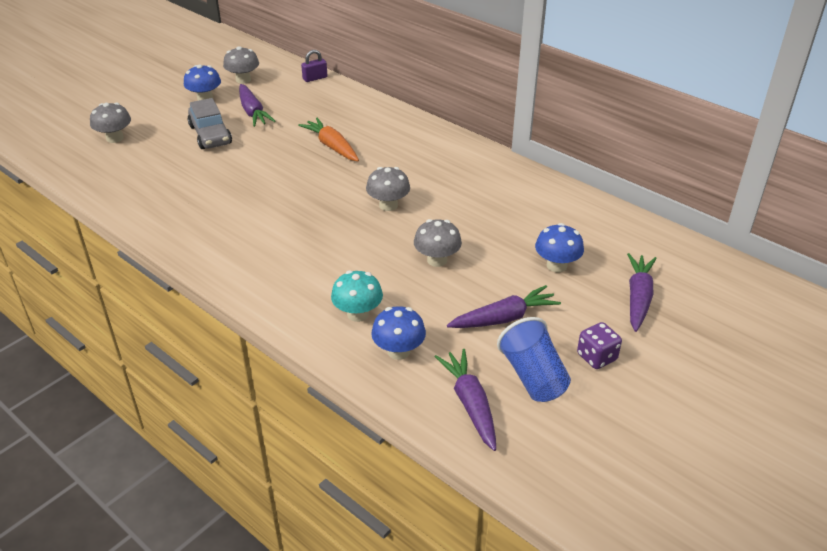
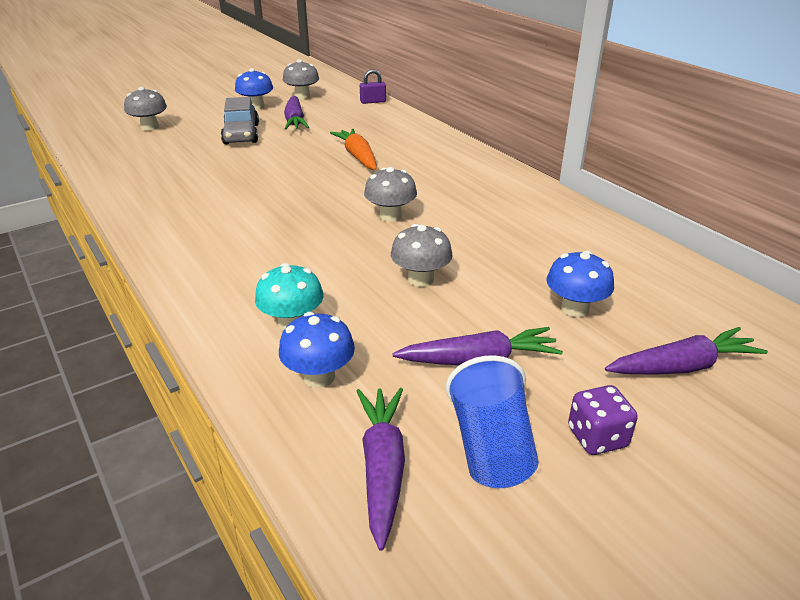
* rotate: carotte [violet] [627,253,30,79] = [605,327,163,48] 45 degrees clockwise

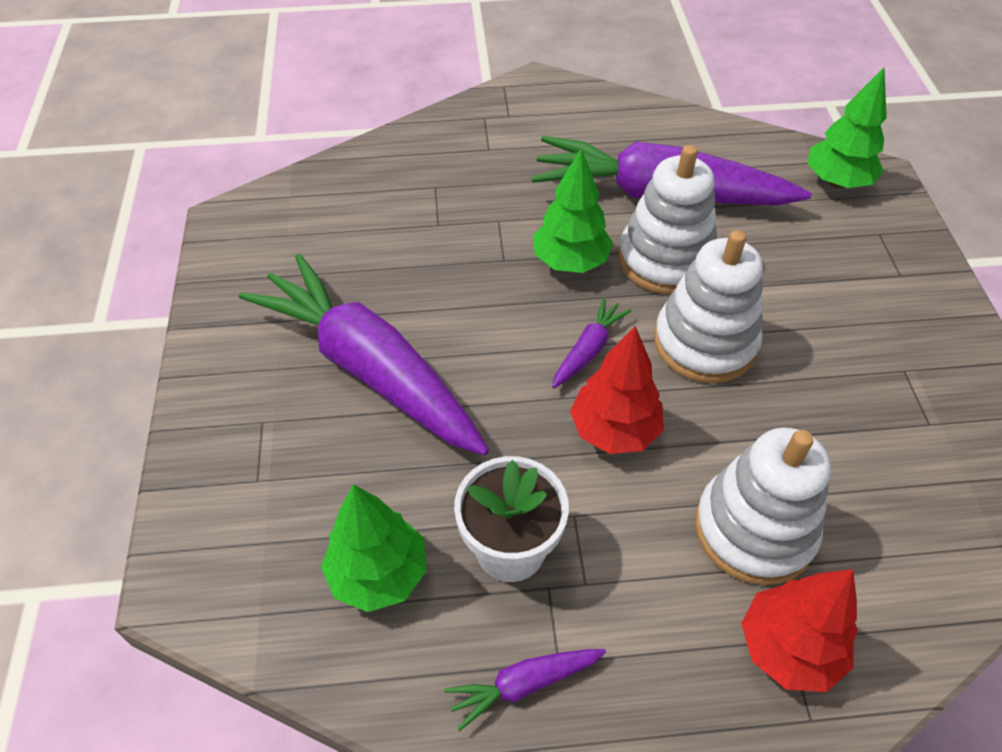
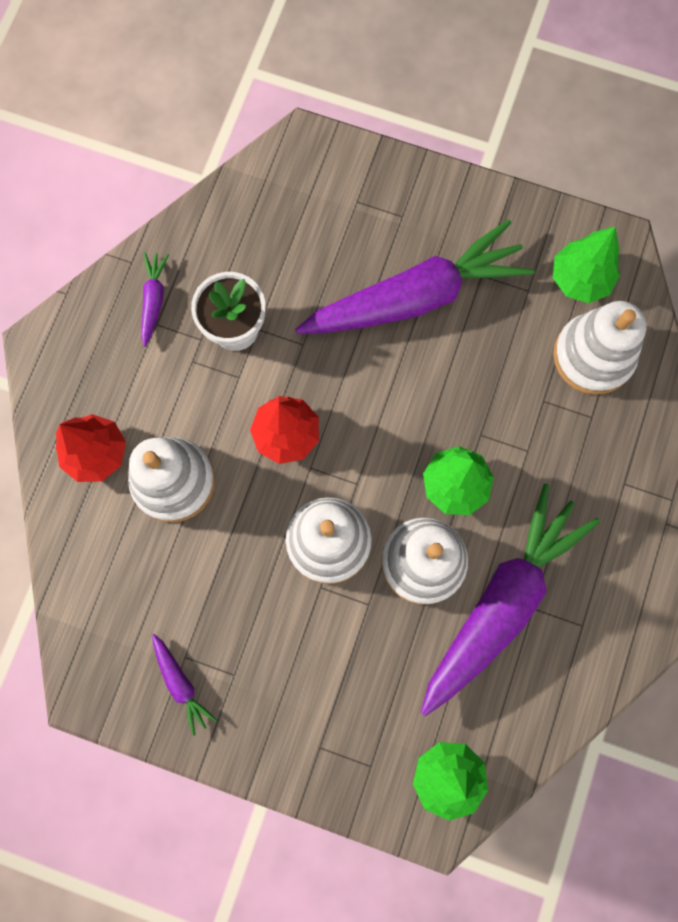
* move: carotte [violet] [552,297,80,91] to [152,634,65,102]
* move: arbre [vert] [321,484,106,128] to [553,227,67,76]
* insert: jouet à empiler [blanc] [553,301,94,94]

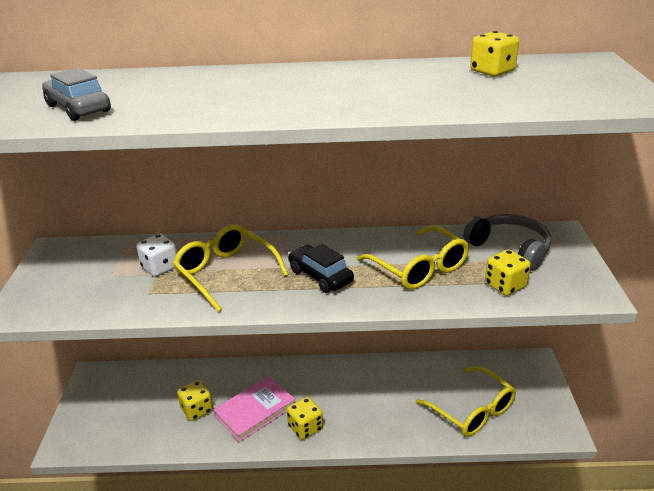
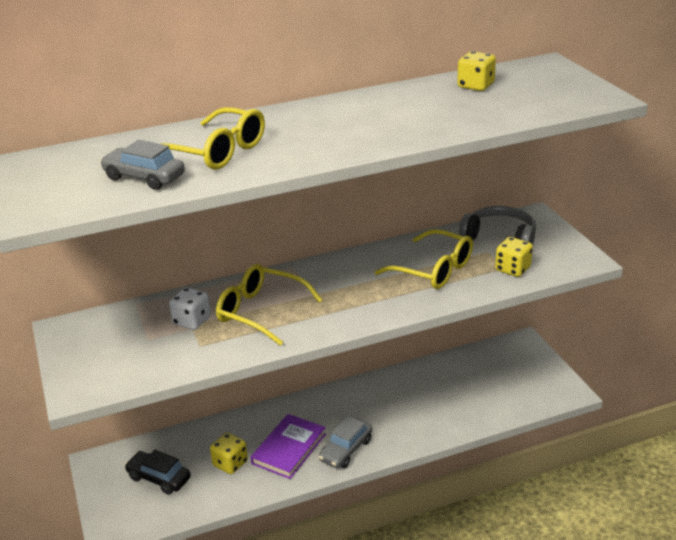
* move: voiture [noir] [288,244,66,49] to [124,450,67,45]
* move: lunettes [jaune] [416,366,100,71] to [162,107,103,62]
* recolor: livre [rose] [213,376,82,66] to livre [violet] [251,414,75,65]
* replace: dé [jaune] [287,397,36,43] to voiture [gris] [319,416,53,52]

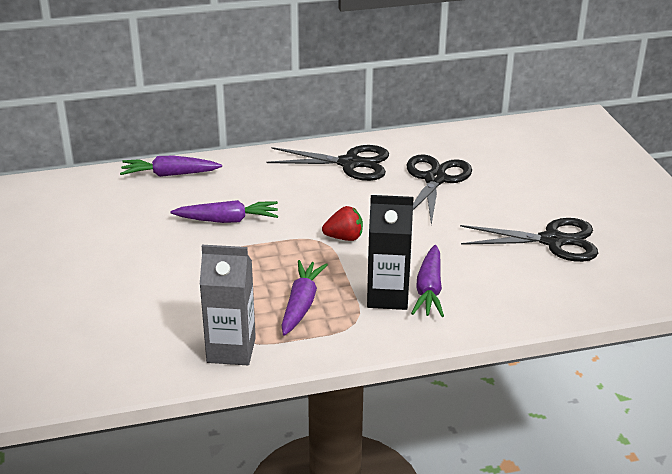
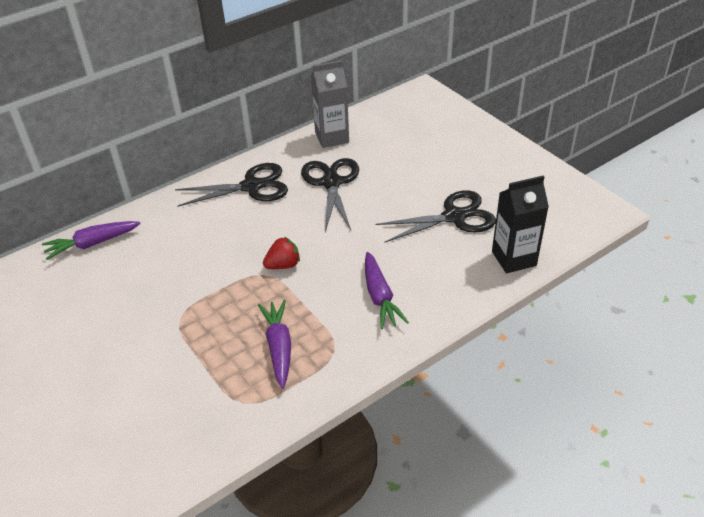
* move: brique de lait [noir] [367,195,47,115] to [492,176,57,97]
* delete: carotte [violet] [170,200,108,23]
* move: brique de lait [gris] [200,245,56,120] to [311,60,38,88]

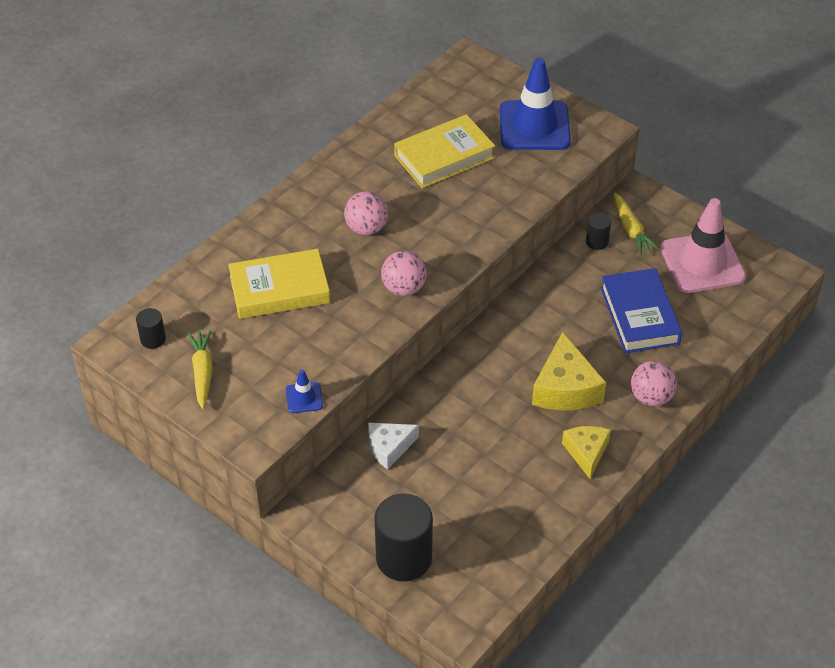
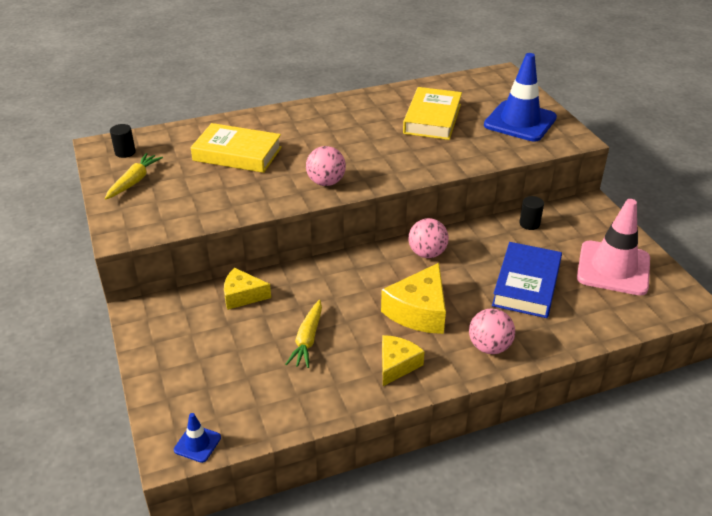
* rotate: livre [jaune] [394,114,101,74] = [403,87,59,53] 75 degrees counterclockwise
* move: balle [rose] [344,191,44,44] to [409,218,40,40]
* move: carotte [jaune] [613,192,47,63] to [286,300,36,68]
* move: cône de chantier [bleu] [286,370,37,43] to [174,413,47,50]
* recolor: fromage [blanc] [368,423,51,47] to fromage [jaune] [224,268,47,42]
* delete: cylindre [noir] [374,494,59,87]

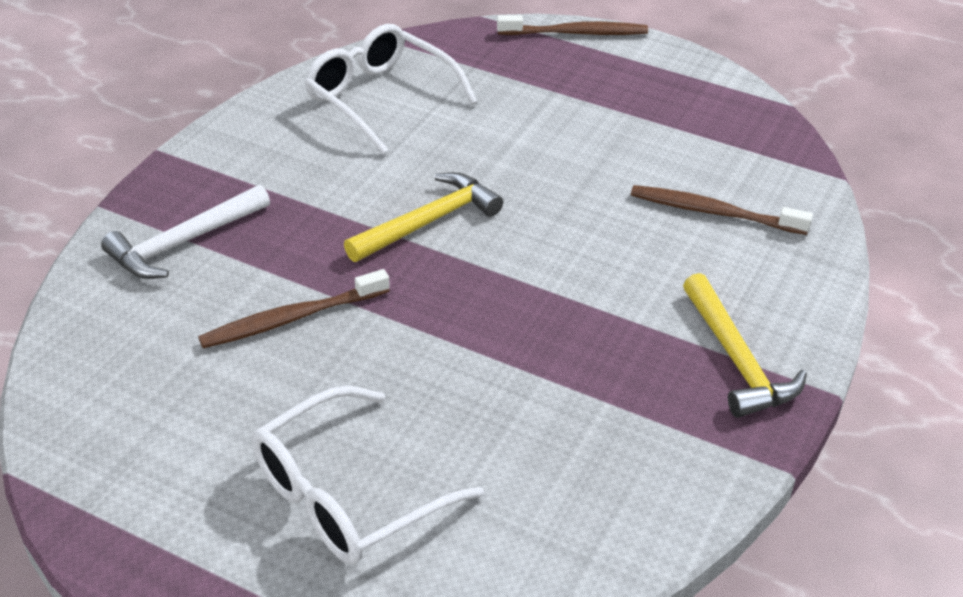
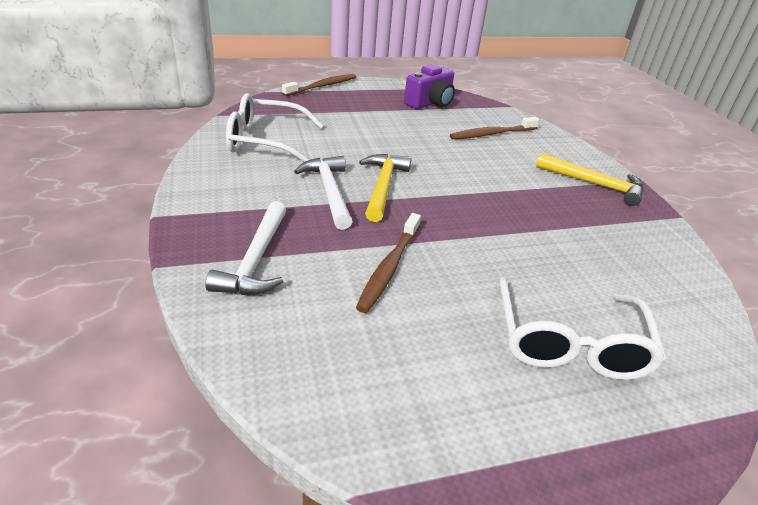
* insert: appareil photo [violet] [404,64,51,45]
* insert: marteau [blanc] [294,156,59,74]

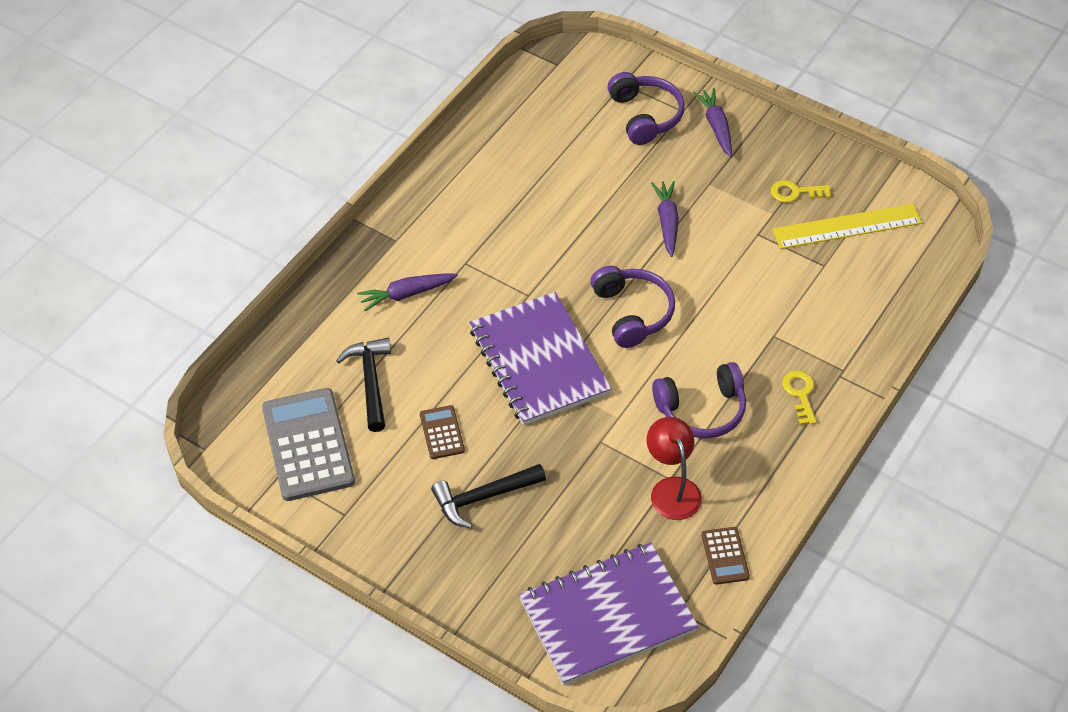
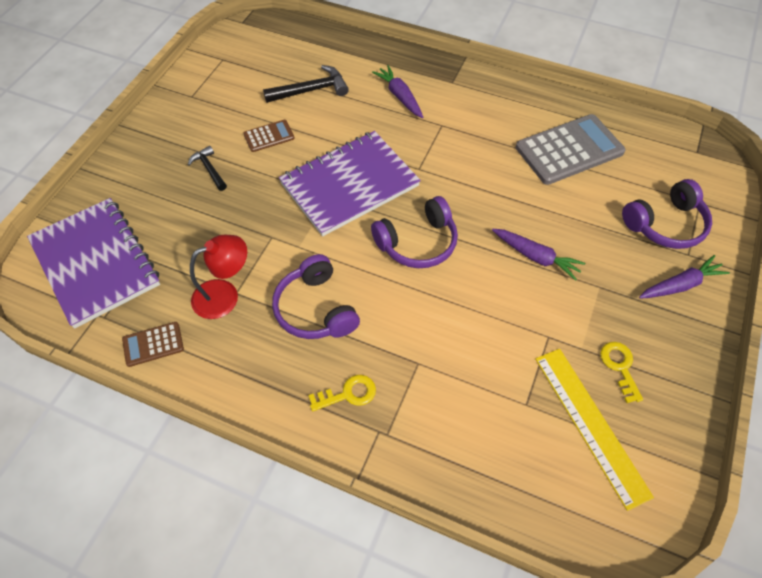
* rotate: carotte [violet] [651,181,28,76] = [492,229,93,52] 45 degrees clockwise
* move: calculatrice [gris] [262,388,93,113] to [516,114,110,71]
* resize: marteau [noir] [431,464,115,64] = [188,146,39,45] x0.63

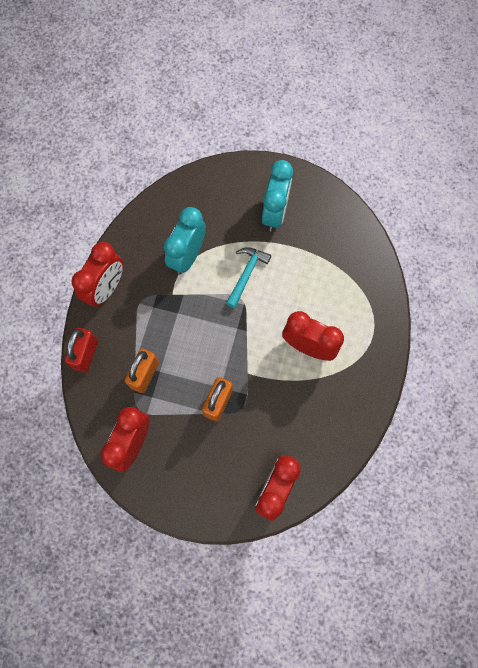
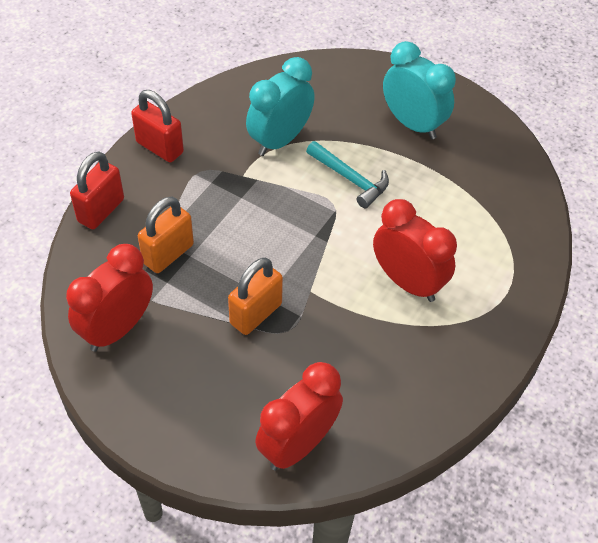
* rotate: réveil [turquoise] [262,160,31,72] = [383,41,73,98] 75 degrees counterclockwise
* replace: réveil [rouge] [72,242,51,65] to cadenas [rouge] [131,90,53,72]
* rotate: marteau [turquoise] [226,247,45,61] = [306,141,83,68] 90 degrees clockwise

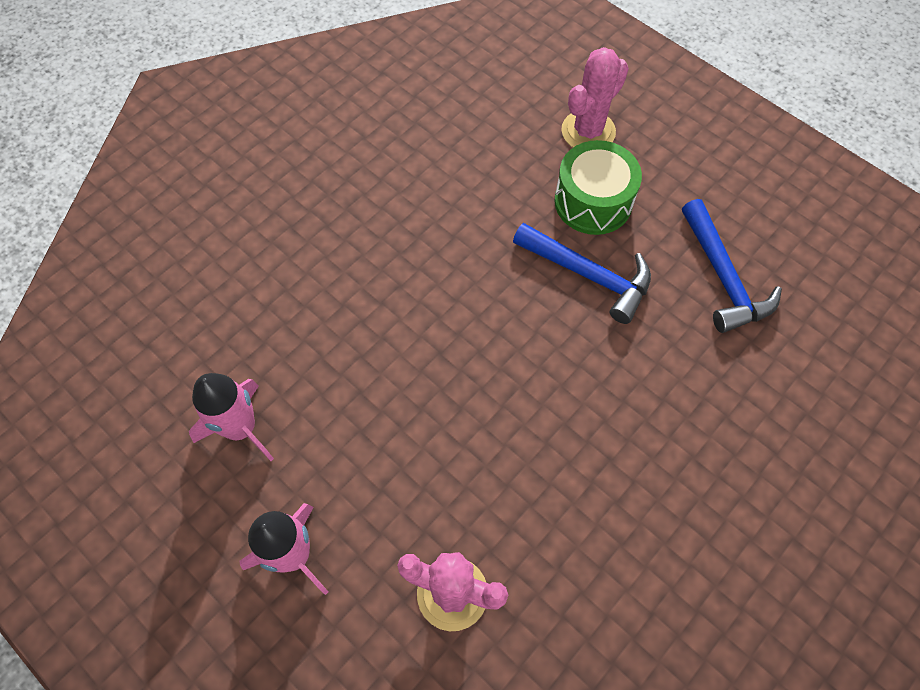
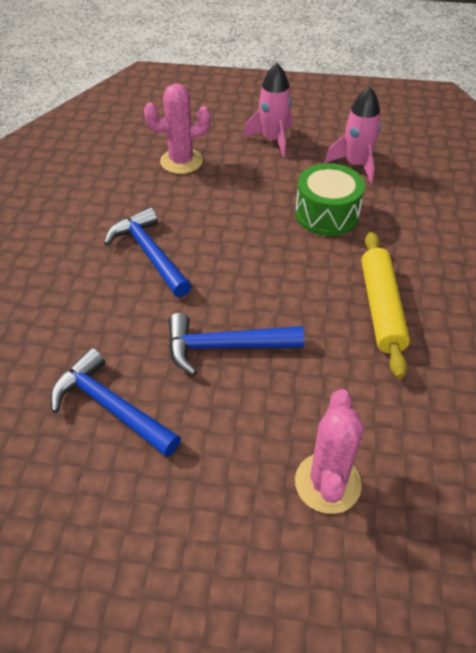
* move: tambour [vert] [554,140,88,95] to [295,163,70,73]
* insert: marteau [bleu] [104,207,87,90]
* insert: rouleau à pâtisserie [jaune] [361,232,49,146]

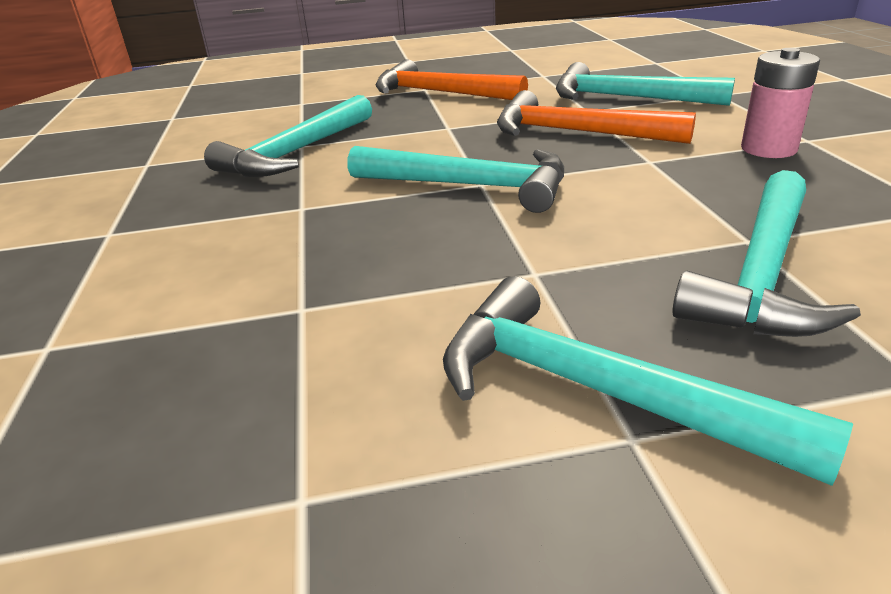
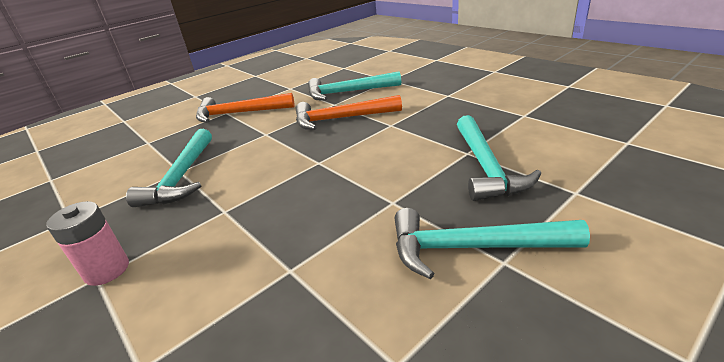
* move: pile [rose] [741,48,79,110] to [46,201,83,85]
* delete: marteau [turquoise] [348,146,216,67]

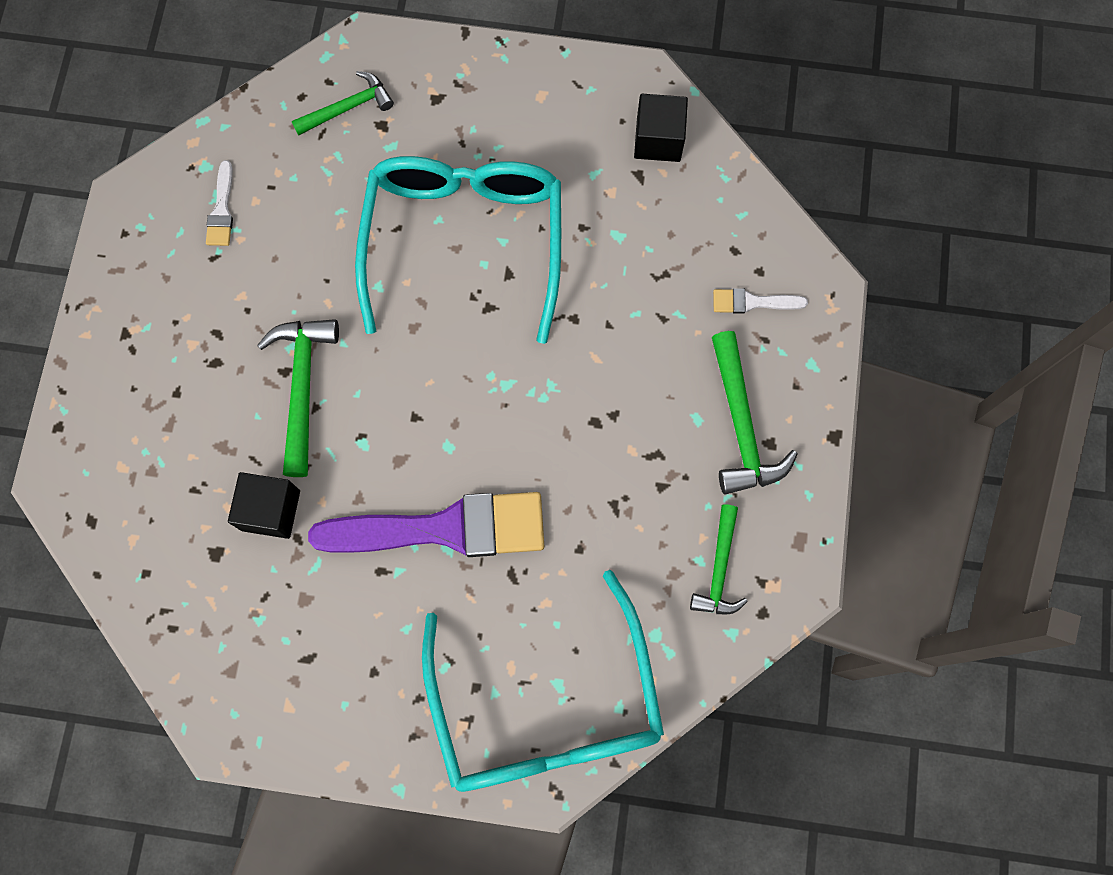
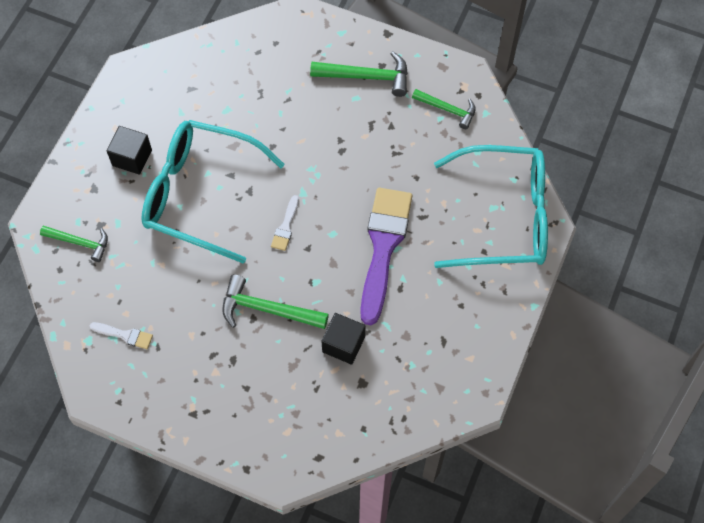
* rotate: marteau [vert] [292,71,102,65] = [40,226,68,36] 120 degrees clockwise
* move: cube [noir] [634,94,54,68] to [107,126,45,49]
* move: pinceau [blanc] [713,288,95,26] to [271,195,28,56]

